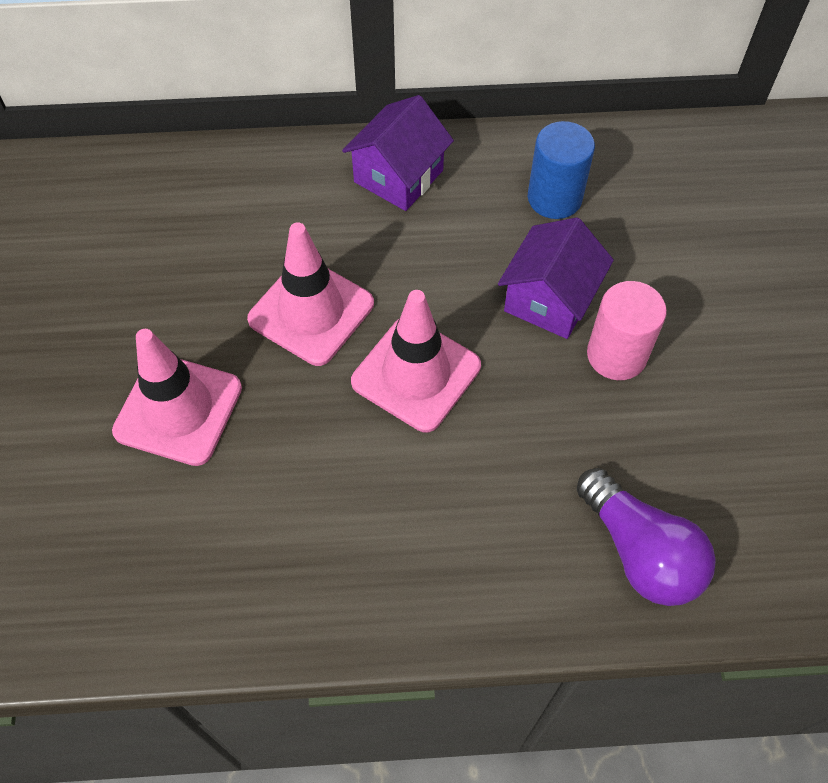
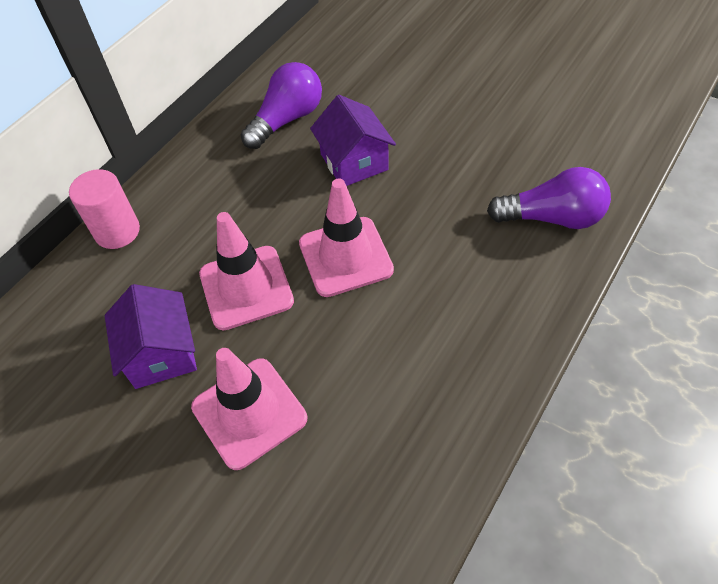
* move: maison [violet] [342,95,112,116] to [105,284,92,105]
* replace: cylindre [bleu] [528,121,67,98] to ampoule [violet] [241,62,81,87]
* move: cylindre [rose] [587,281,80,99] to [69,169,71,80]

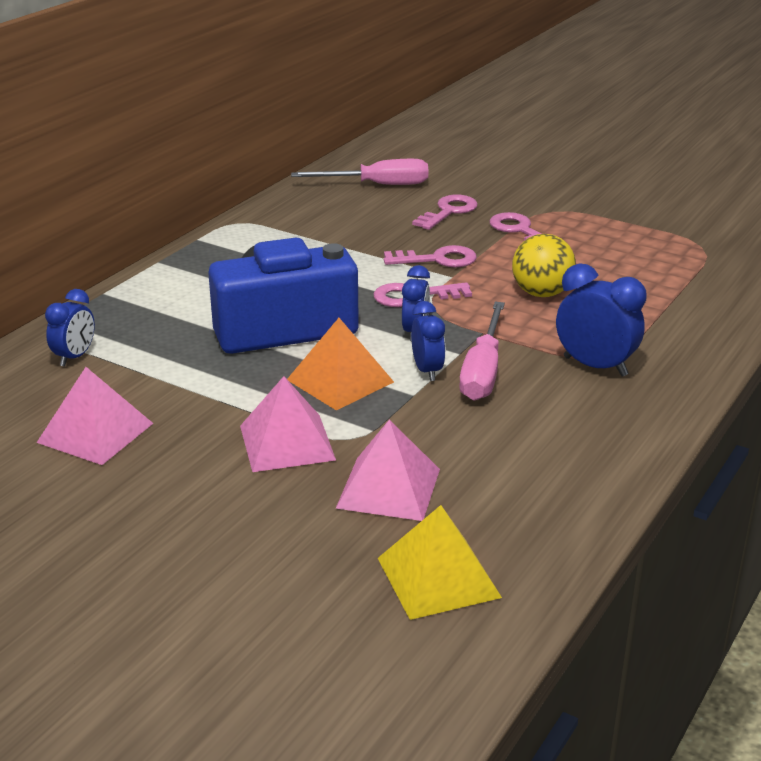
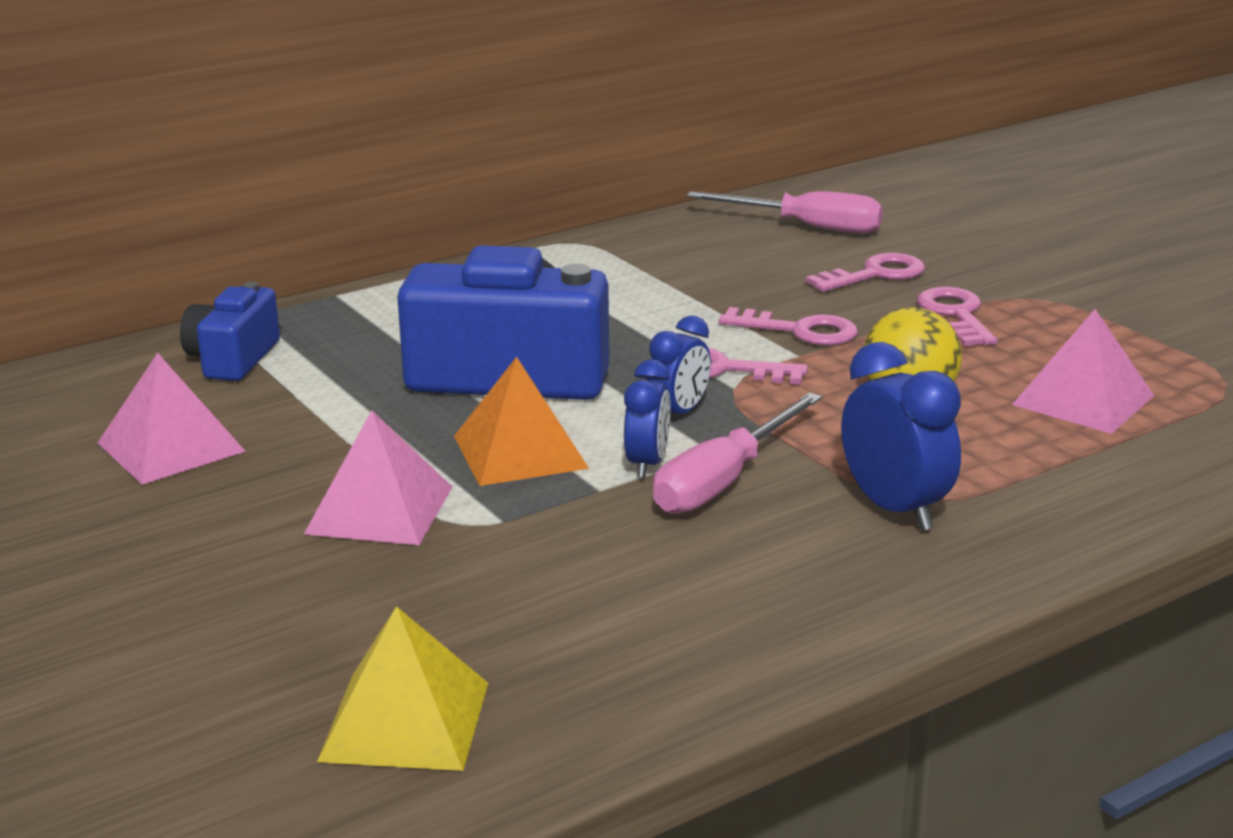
* replace: réveil [bleu] [45,289,50,78] to appareil photo [bleu] [180,282,100,99]
* move: pyramide [rose] [335,420,105,101] to [1012,309,142,125]

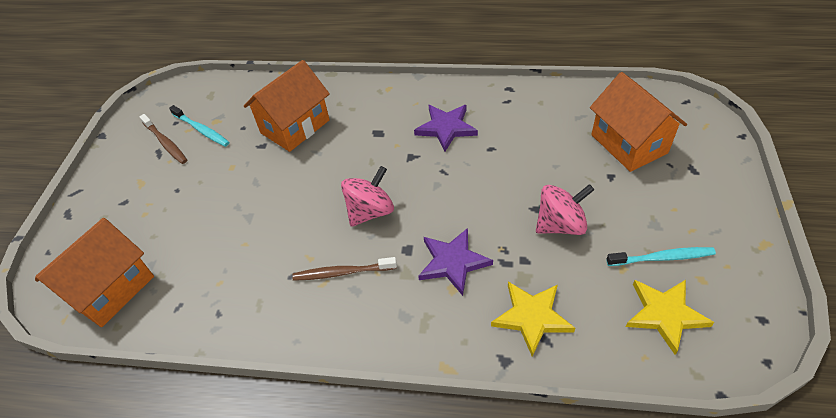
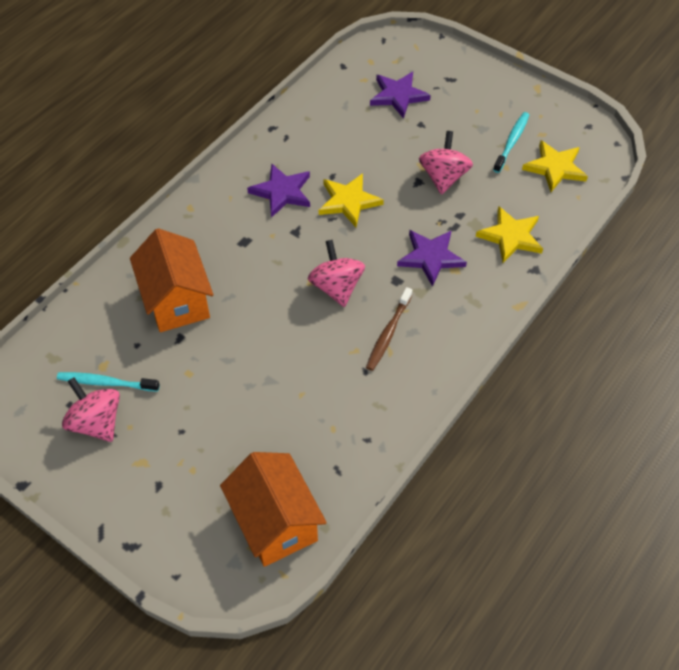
* replace: maison [orange] [590,72,97,100] to étoile [violet] [370,72,61,47]
* rotate: brosse à dents [turquoise] [169,105,60,42] = [57,372,103,20] 150 degrees counterclockwise
* replace: brosse à dents [marron] [139,114,48,50] to toupie [rose] [62,377,58,65]
* insert: étoile [jaune] [319,173,65,54]

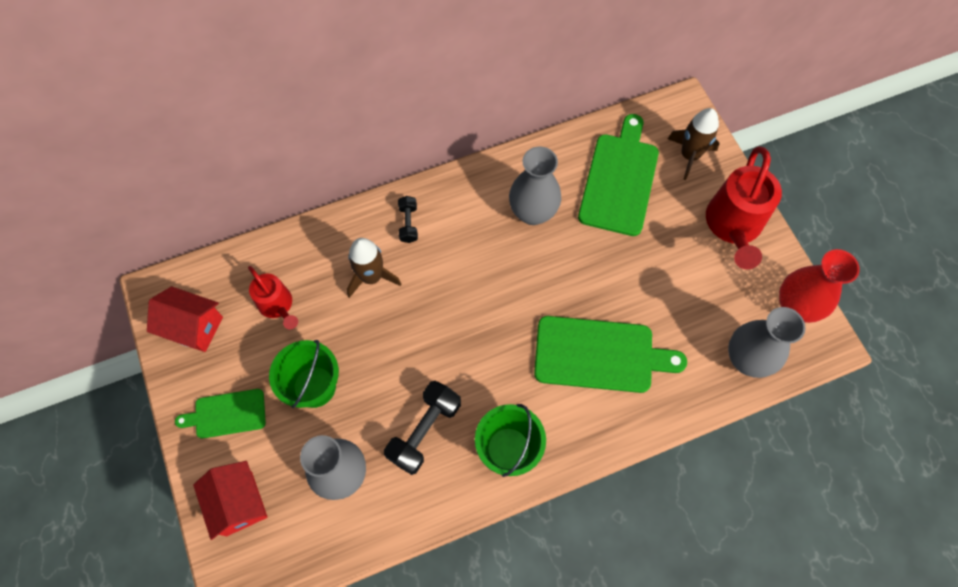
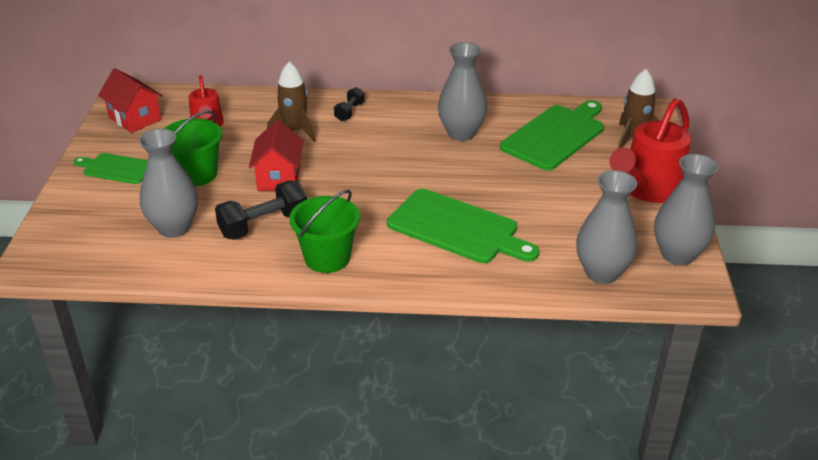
* recolor: vase [rouge] [779,249,81,74] to vase [gris] [654,154,64,112]
* move: maison [rouge] [193,461,74,79] to [249,120,55,71]

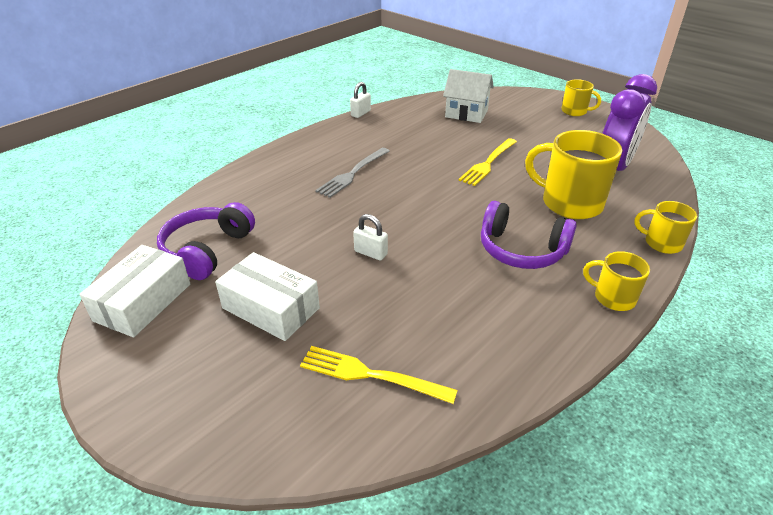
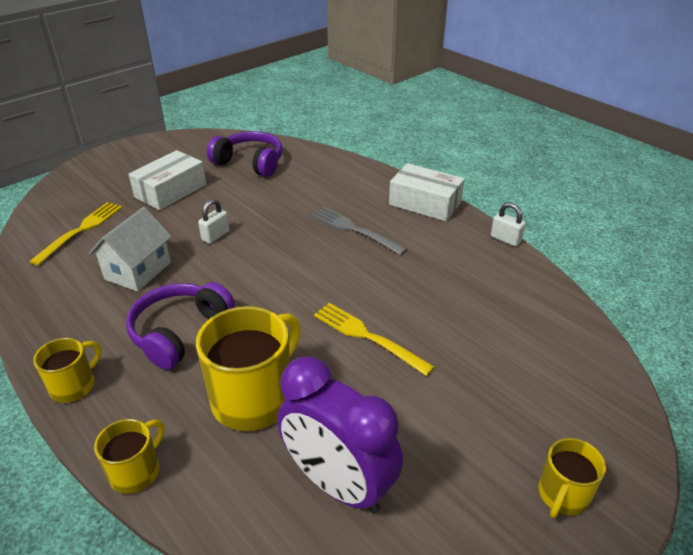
* move: maison [blanc] [443,69,51,54] to [89,207,83,85]
* move: boîte [blanc] [79,245,111,92] to [389,163,76,58]

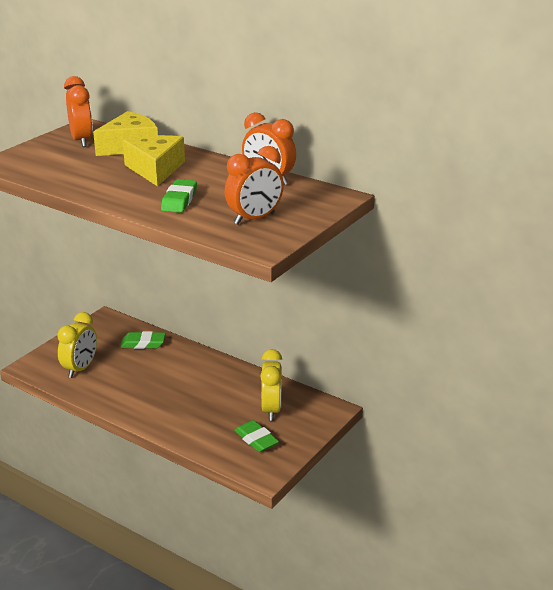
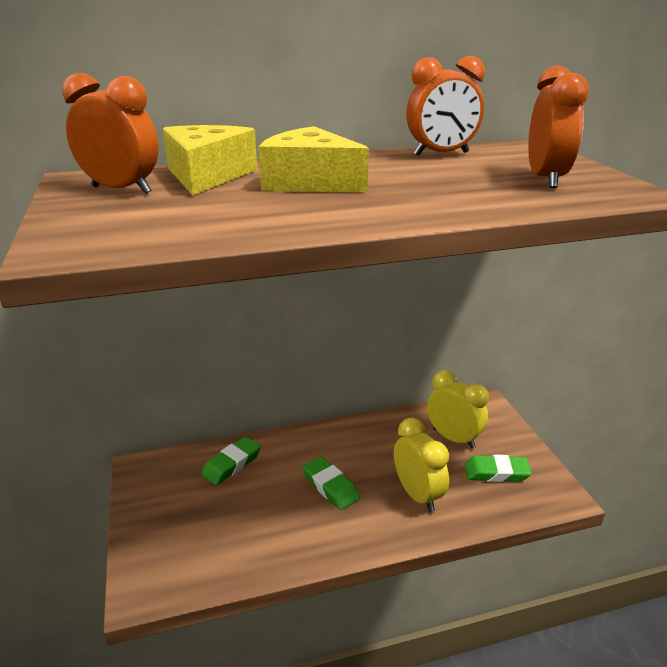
* move: gomme [vert] [161,179,36,34] to [302,457,58,53]
* move: réveil [jaune] [57,312,40,66] to [394,417,55,95]

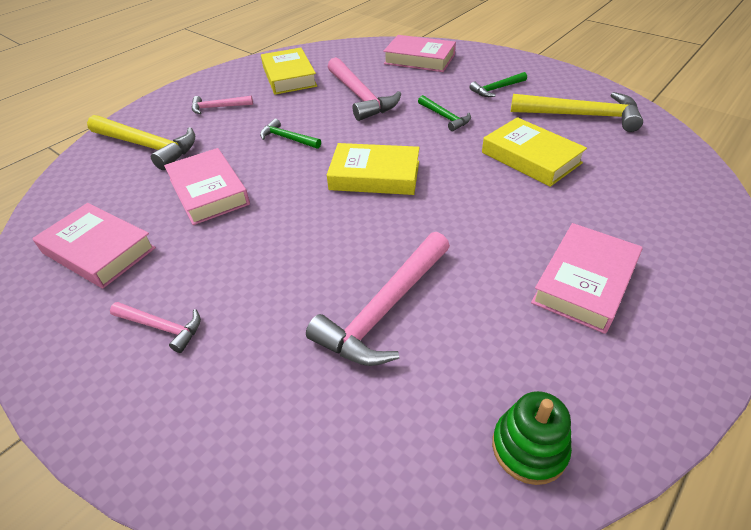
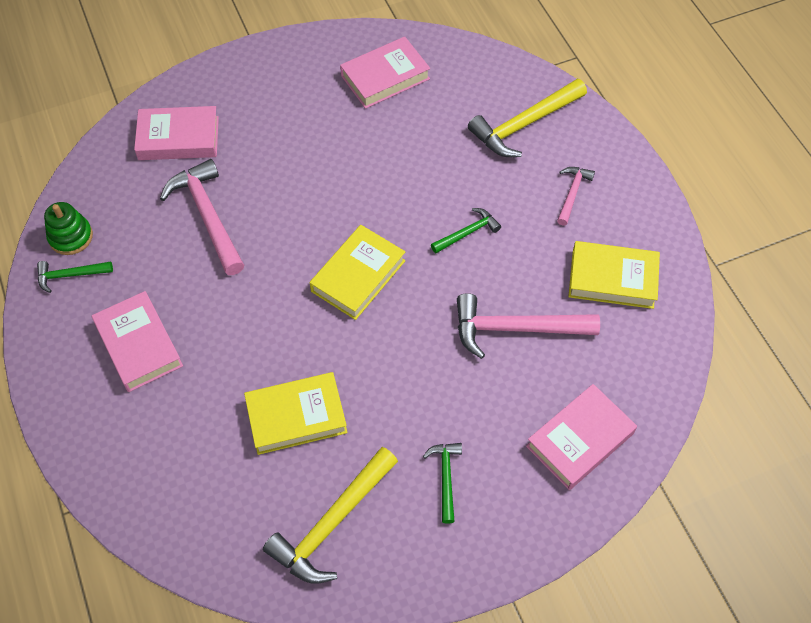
* move: marteau [vert] [418,95,53,36] to [37,261,76,32]
* move: livre [rose] [164,148,86,77] to [134,106,85,54]
* delete: marteau [rose] [110,302,91,51]

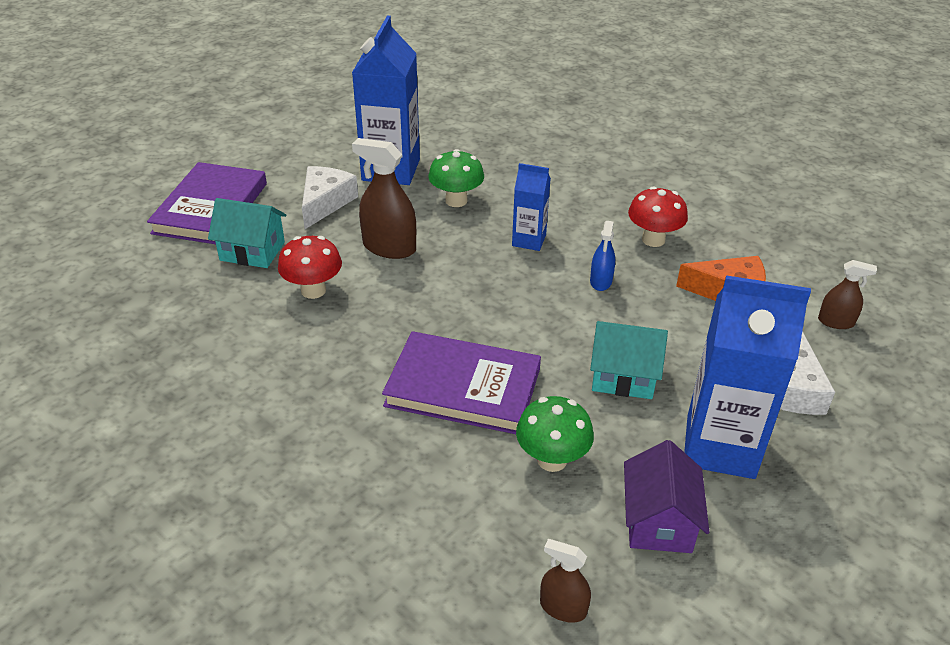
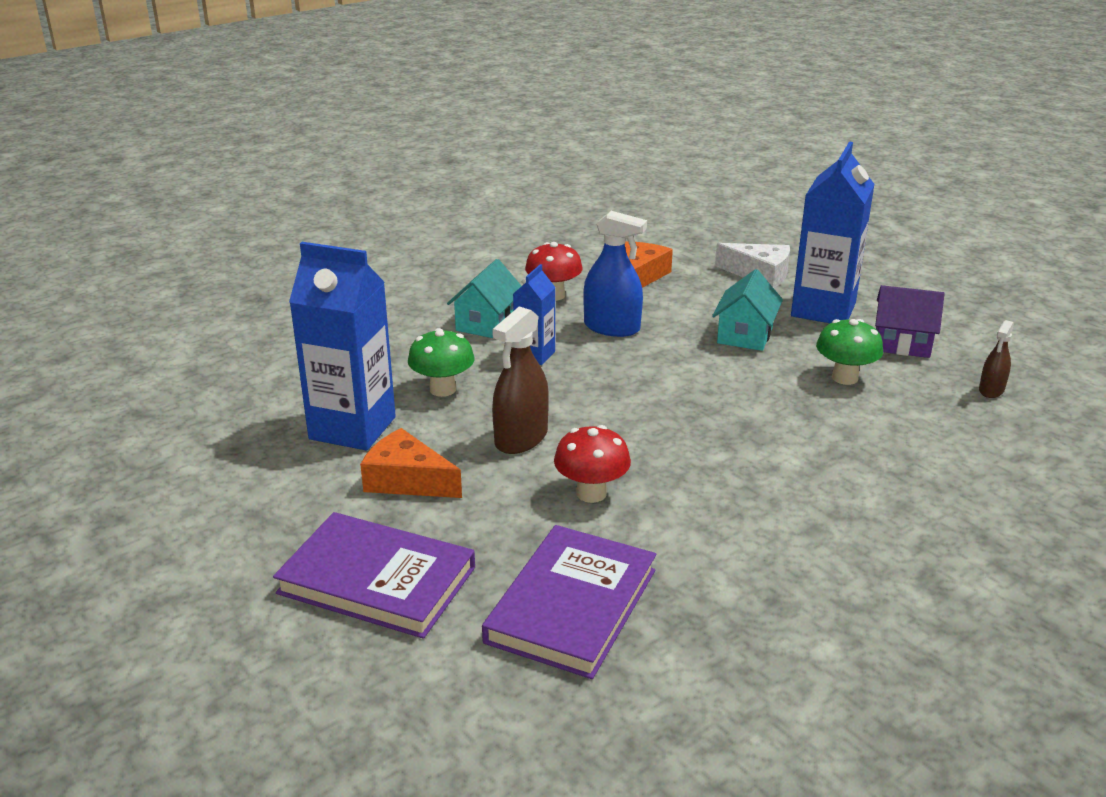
* recolor: fromage [blanc] [302,166,56,63] to fromage [orange] [360,428,102,70]
* move: maison [turquoise] [208,198,78,70] to [447,259,74,79]
* resize: vaporisateur [bleu] [590,221,25,70] = [583,211,64,126] x1.74
* delete: vaporisateur [marron] [818,260,59,69]
* move: livre [violet] [382,331,159,103] to [482,525,174,154]

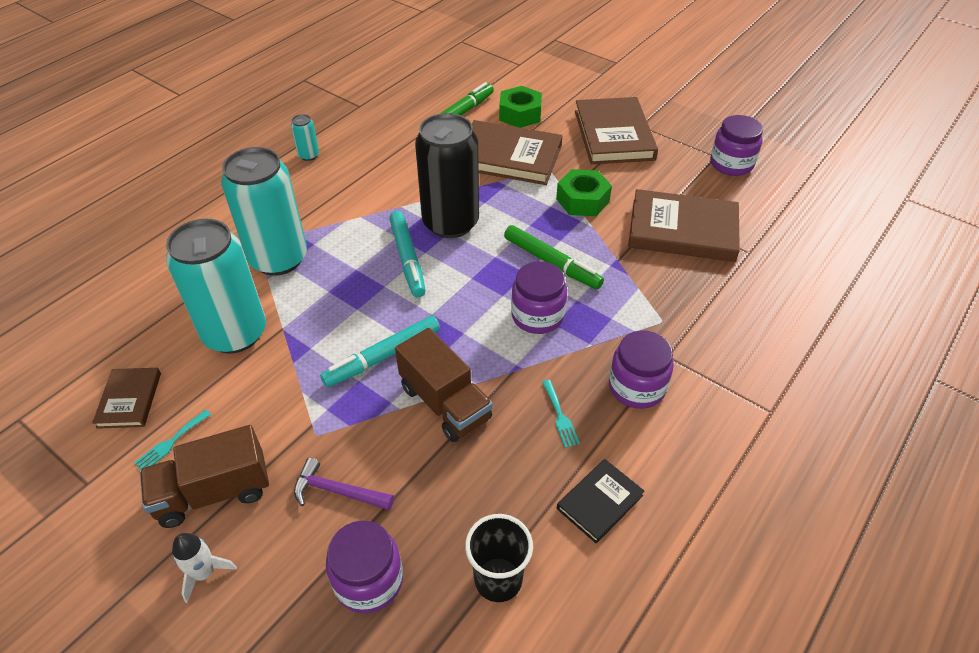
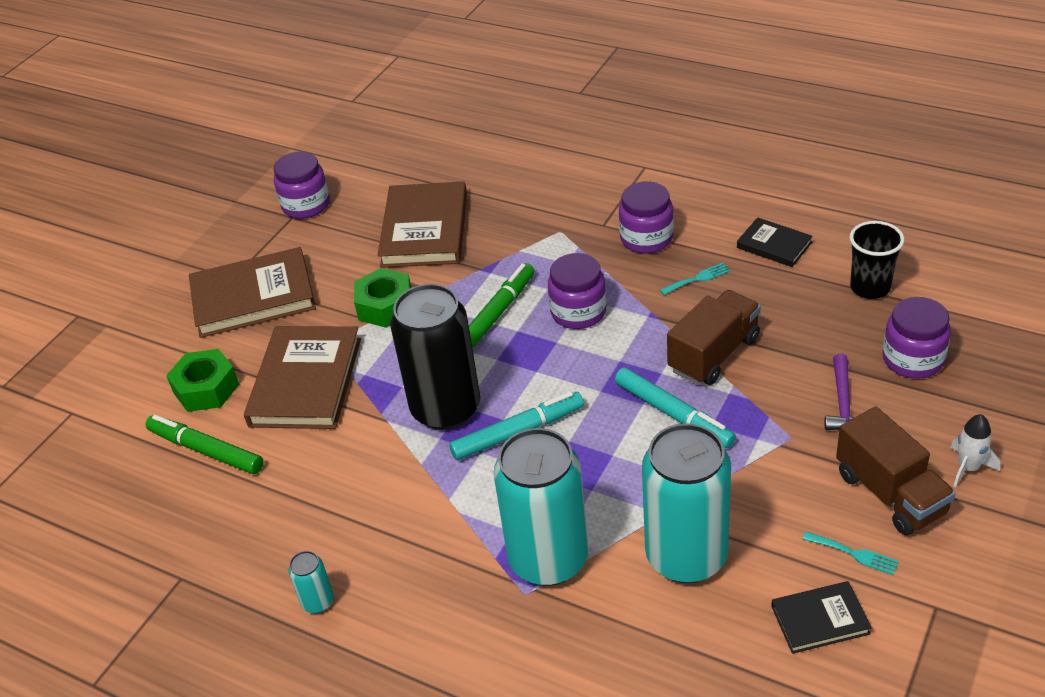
* recolor: livre [marron] [92,368,69,61] to livre [noir] [771,581,101,73]

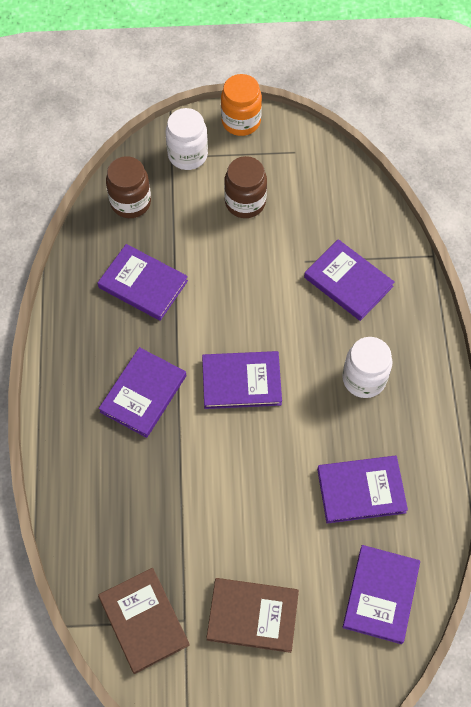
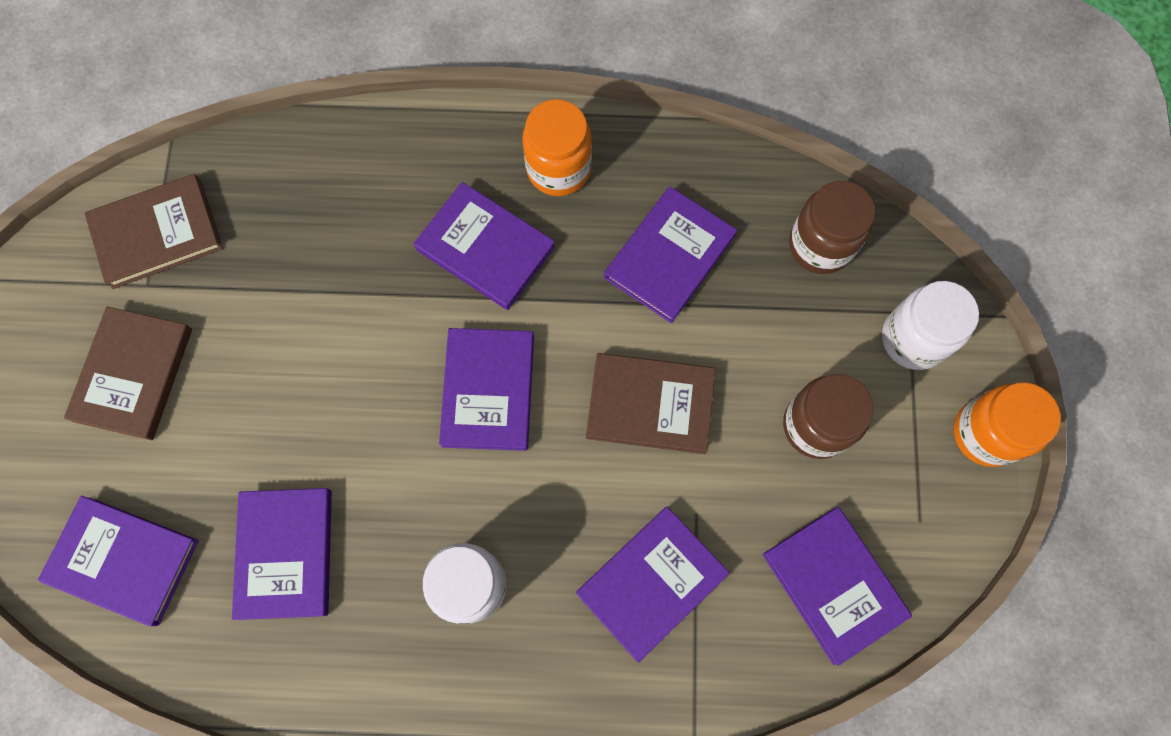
* insert: bocal [orange] [522,99,70,97]
* insert: livre [marron] [586,353,129,101]
* insert: livre [violet] [762,507,150,159]

